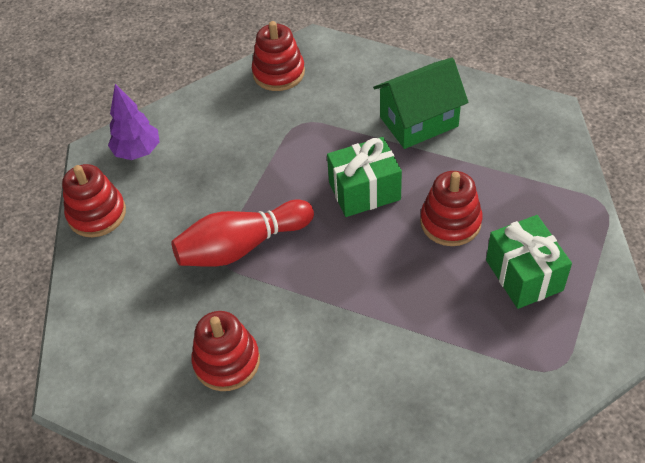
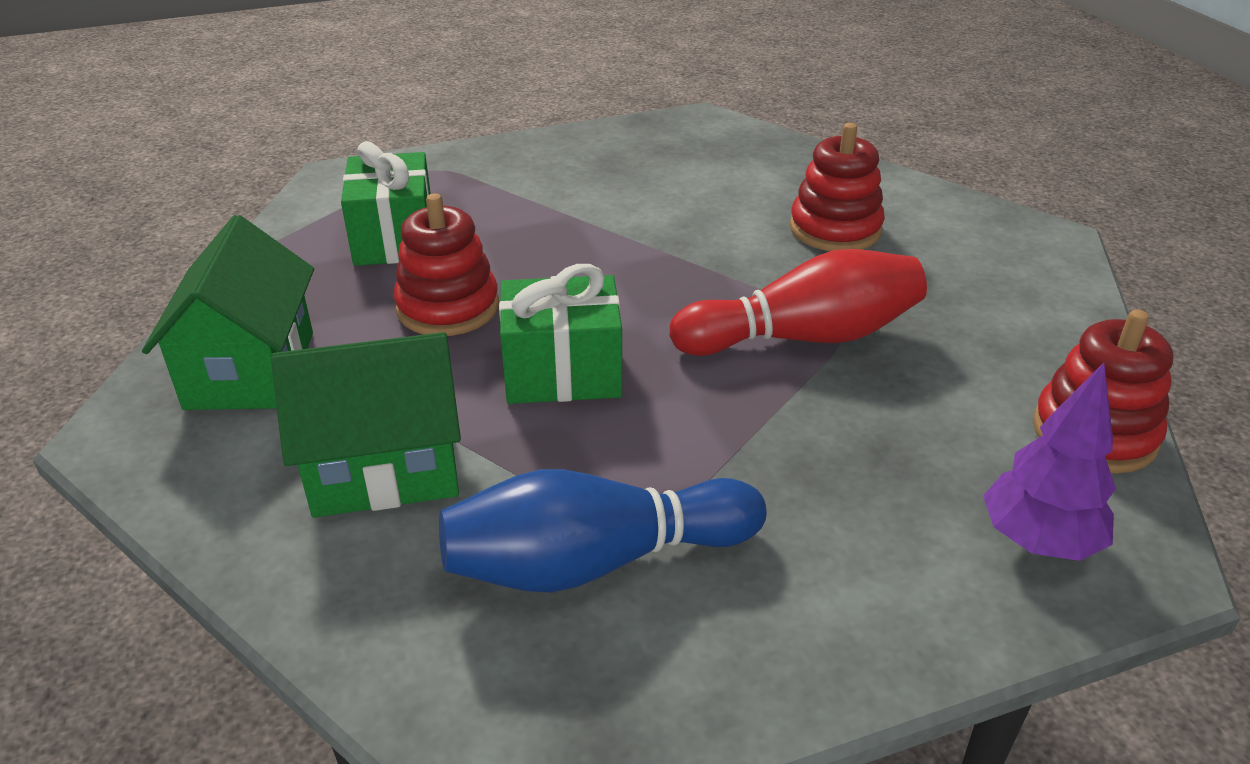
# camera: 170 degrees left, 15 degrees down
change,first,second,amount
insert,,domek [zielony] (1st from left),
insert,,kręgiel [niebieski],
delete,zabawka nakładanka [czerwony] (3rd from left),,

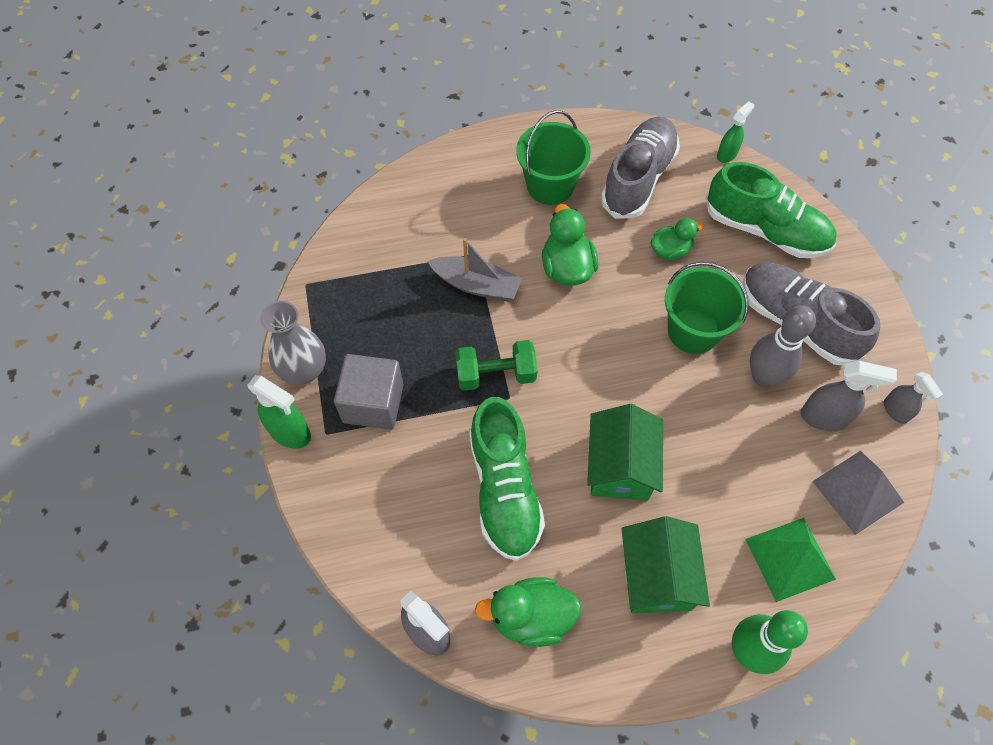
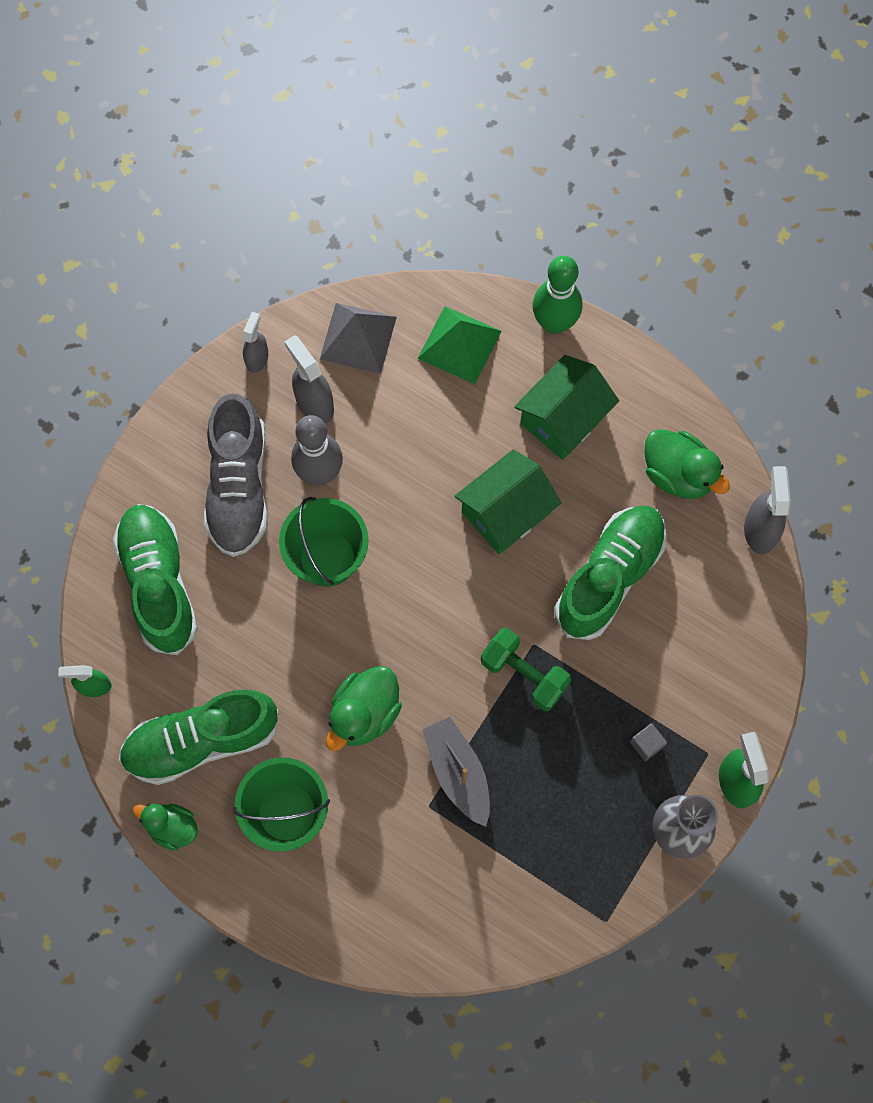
# camera: 135 degrees left, 10 degrees up
change,first,second,amount
recolor,but [szary] (1st from left),but [zielony] (2nd from left),
move,kaczka [zielony] (3rd from left in the first image),kaczka [zielony] (1st from left),
resize,sześcian [szary],,x0.43

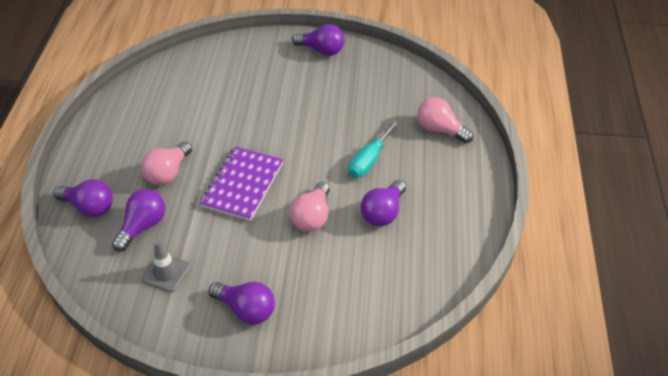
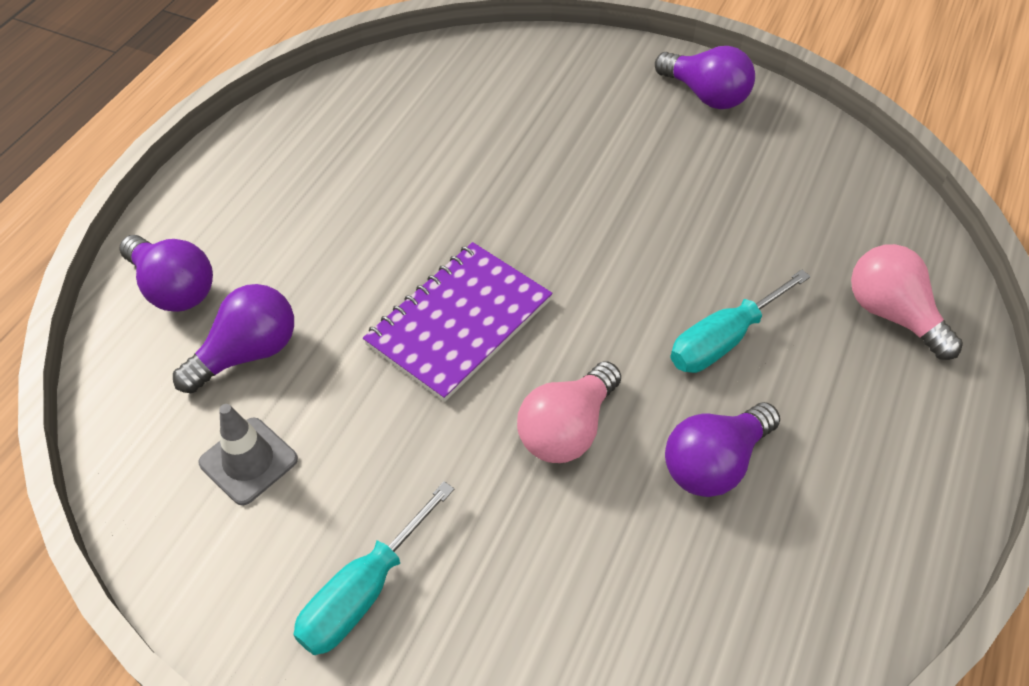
# camera: 20 degrees right, 5 degrees up
change,first,second,amount
replace,żarówka [fioletowy] (3rd from left),śrubokręt [turkusowy] (1st from left),
delete,żarówka [różowy] (1st from left),,

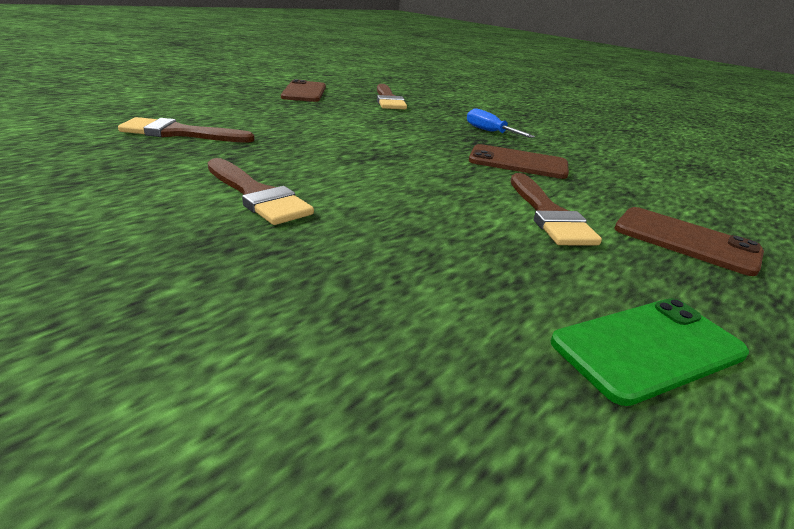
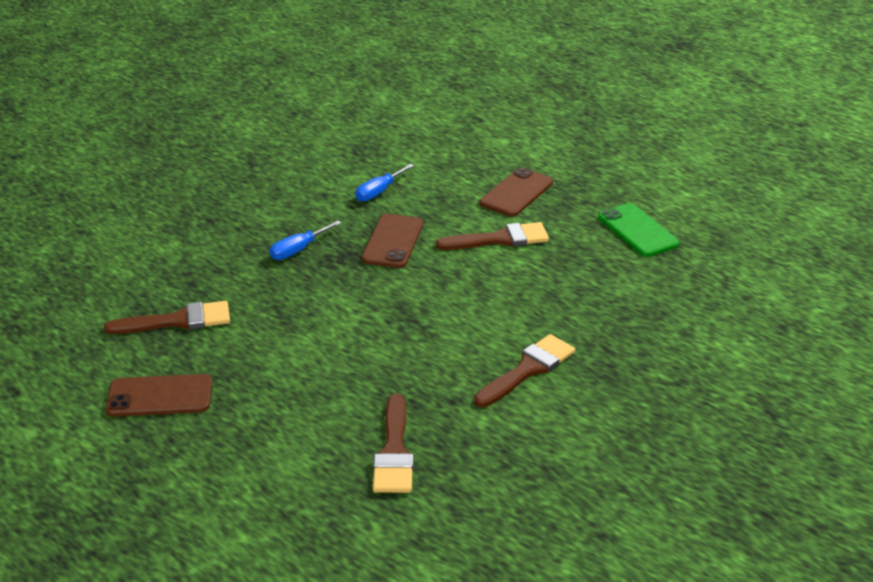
# camera: 90 degrees left, 5 degrees up
change,first,second,amount
insert,,śrubokręt [niebieski] (2nd from left),

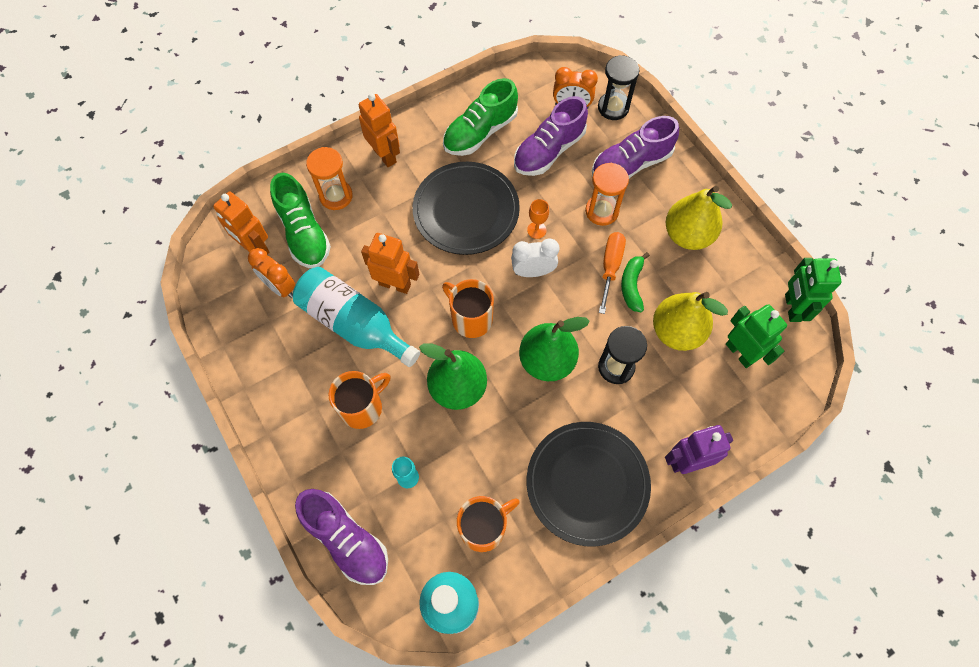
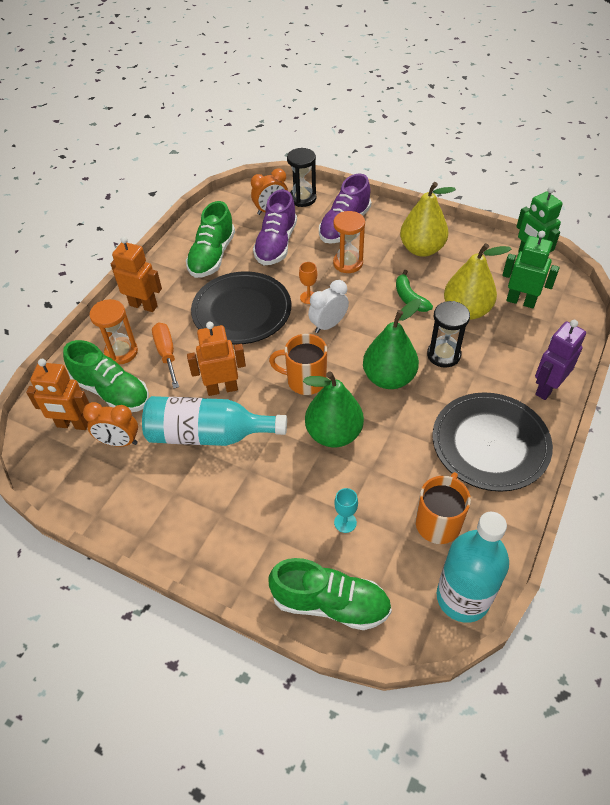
# camera: 30 degrees left, 15 degrees down
change,first,second,amount
move,śrubokręt [pomarańczowy],,
recolor,but [fioletowy] (1st from left),but [zielony] (3rd from left),
delete,kubek [pomarańczowy] (1st from left),,

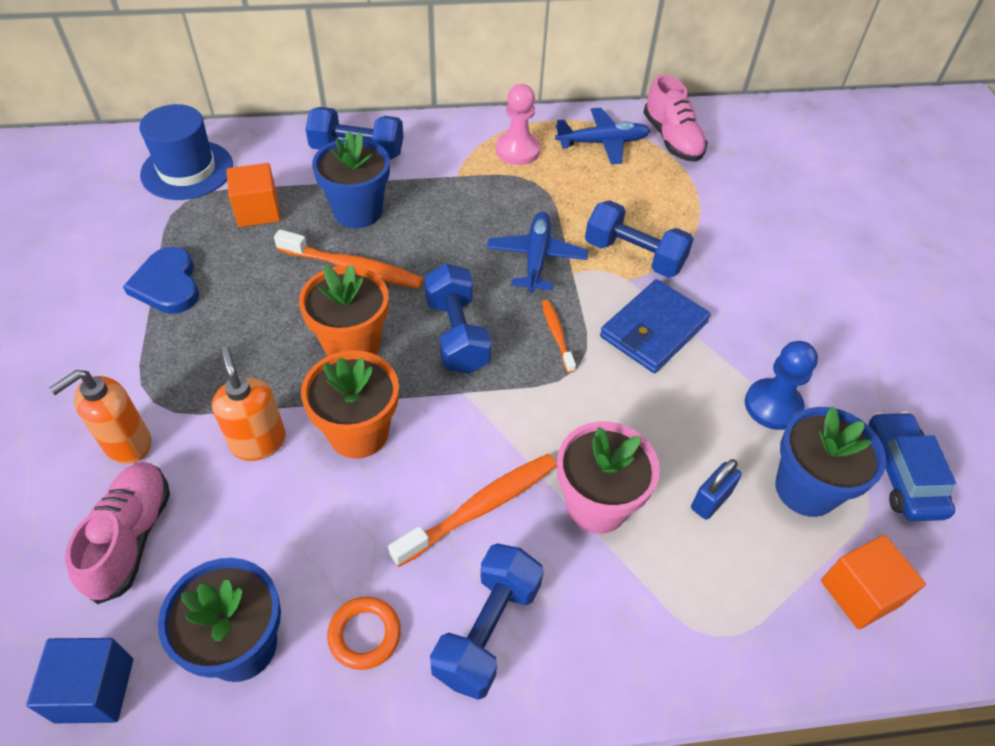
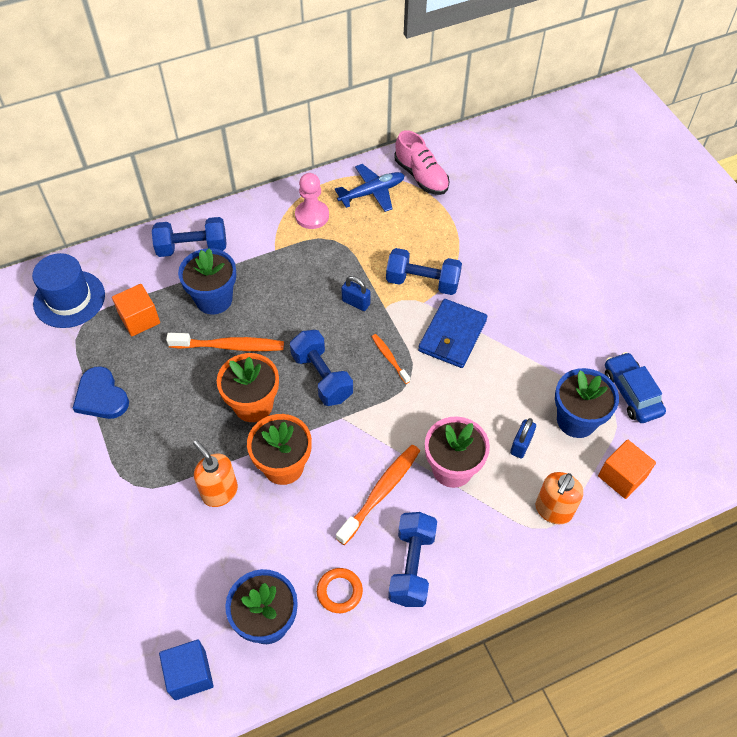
# camera: 15 degrees left, 5 degrees up
change,first,second,amount
replace,samolot [niebieski] (1st from left),kłódka [niebieski] (1st from left),
move,dozownik mydła [pomarańczowy] (1st from left in the first image),dozownik mydła [pomarańczowy] (2nd from left),
delete,but [różowy] (1st from left),,
delete,pionek [niebieski],,

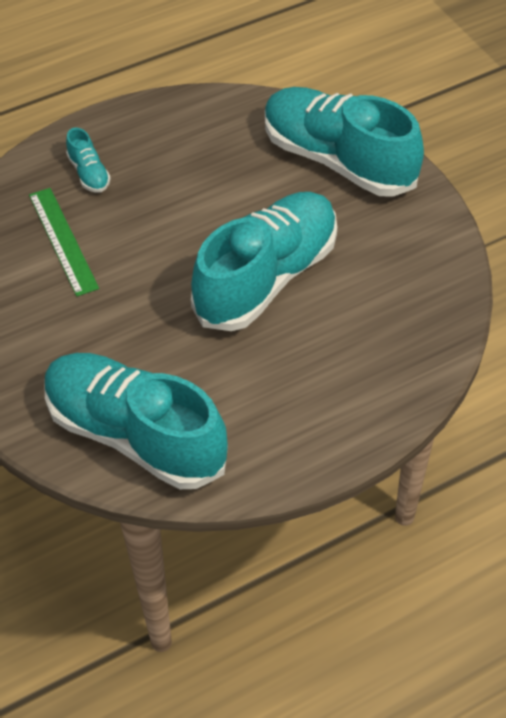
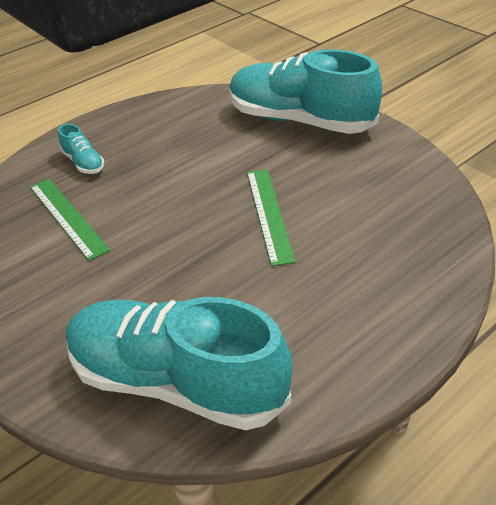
# camera: 10 degrees left, 10 degrees down
change,first,second,amount
replace,but [turkusowy] (3rd from left),linijka [zielony] (2nd from left),

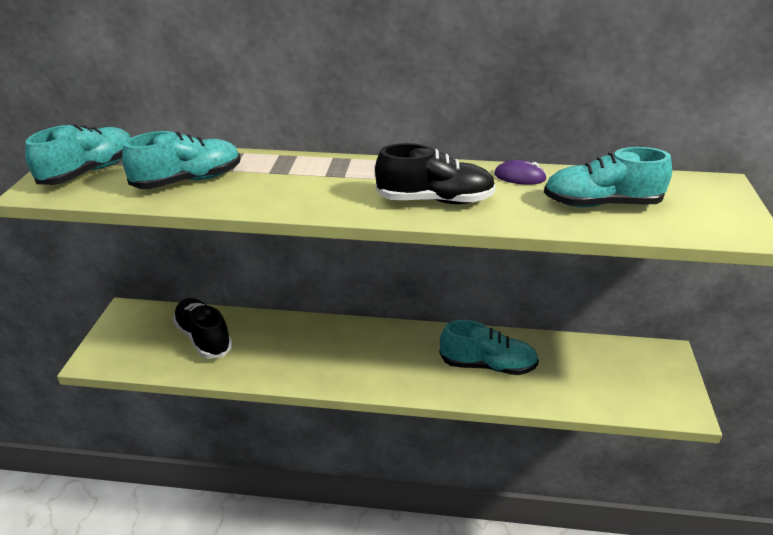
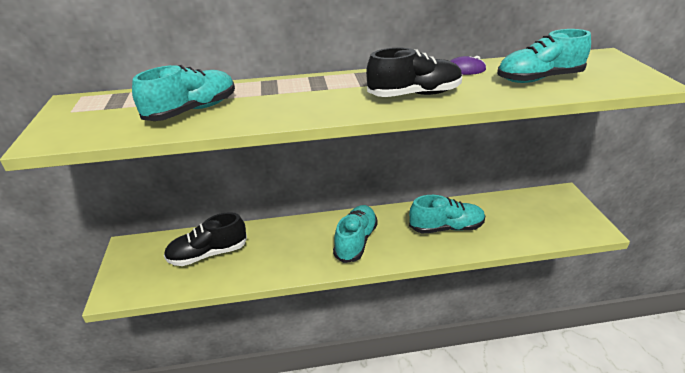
# camera: 15 degrees left, 0 degrees up
change,first,second,amount
rotate,but [czarny] (1st from left),,60 degrees counterclockwise
move,but [turkusowy] (1st from left in the first image),but [turkusowy] (2nd from left),

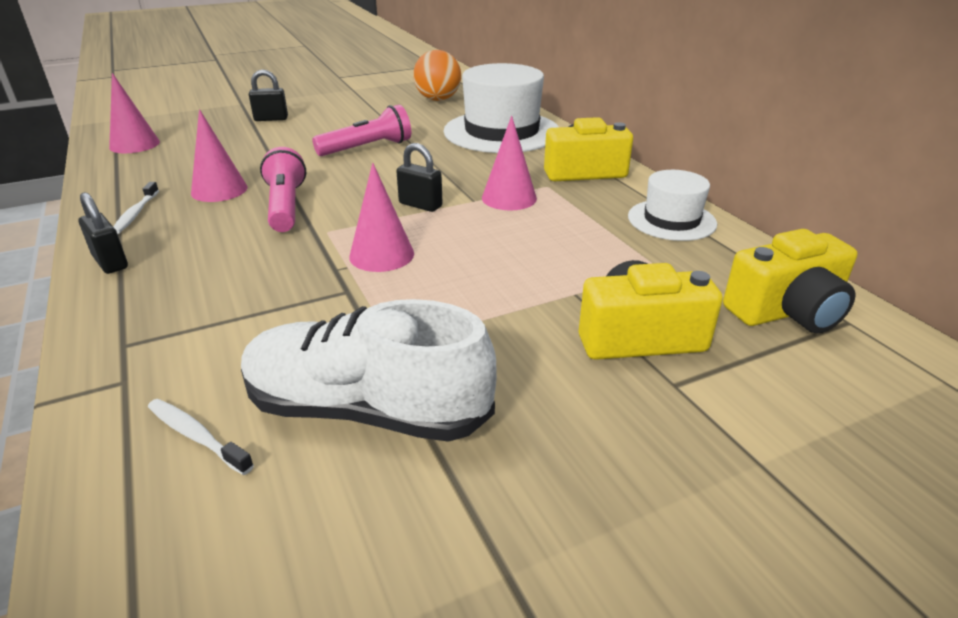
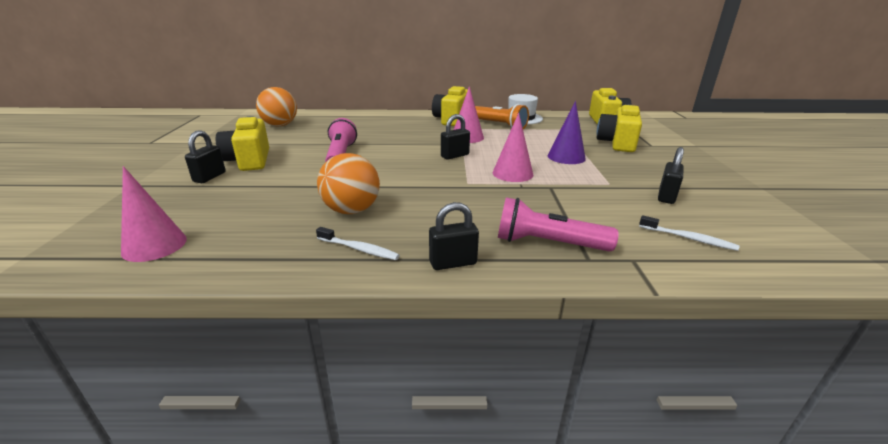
# camera: 65 degrees left, 5 degrees down
change,first,second,amount
insert,,aparat fotograficzny [żółty] (1st from left),
replace,stożek [różowy] (2nd from left),piłka [pomarańczowy] (2nd from left),
insert,,latarka [pomarańczowy],
move,latarka [różowy] (1st from left in the first image),latarka [różowy] (2nd from left),
insert,,stożek [fioletowy],
rotate,szczoteczka do zębów [biały] (2nd from left),,120 degrees counterclockwise
replace,but [biały],kłódka [czarny] (4th from left),
delete,kapelusz [biały] (1st from left),,

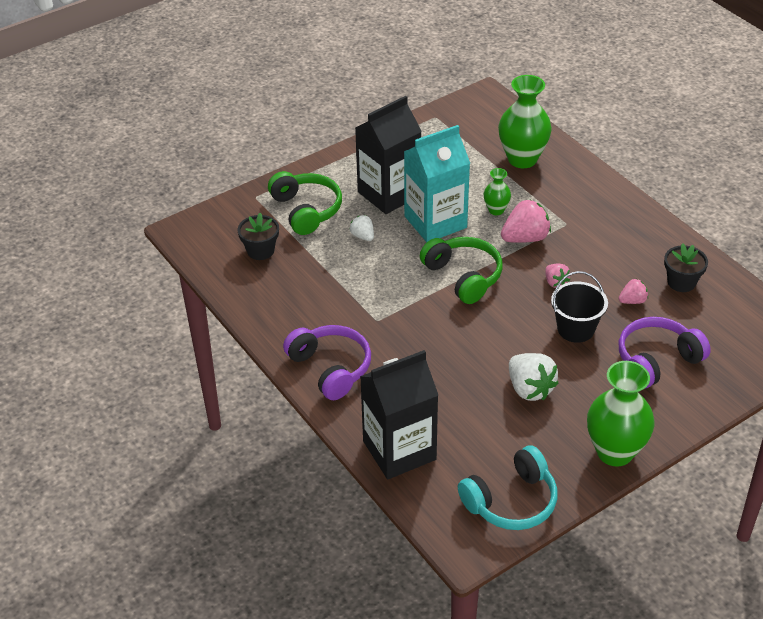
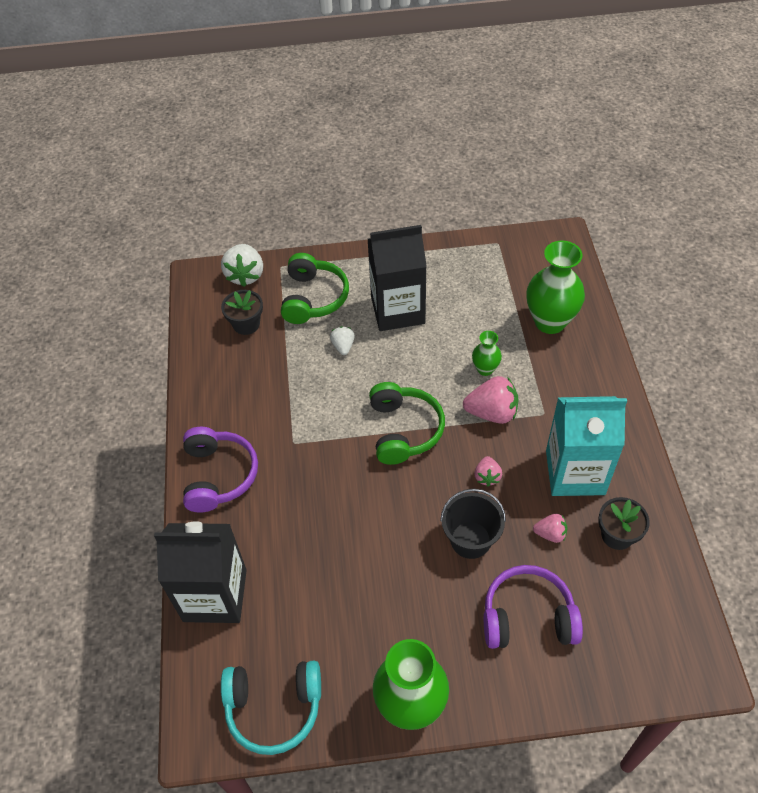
# camera: 30 degrees right, 10 degrees up
change,first,second,amount
move,truskawka [biały] (2nd from left in the first image),truskawka [biały] (1st from left),
move,karton mleka [turkusowy],,

